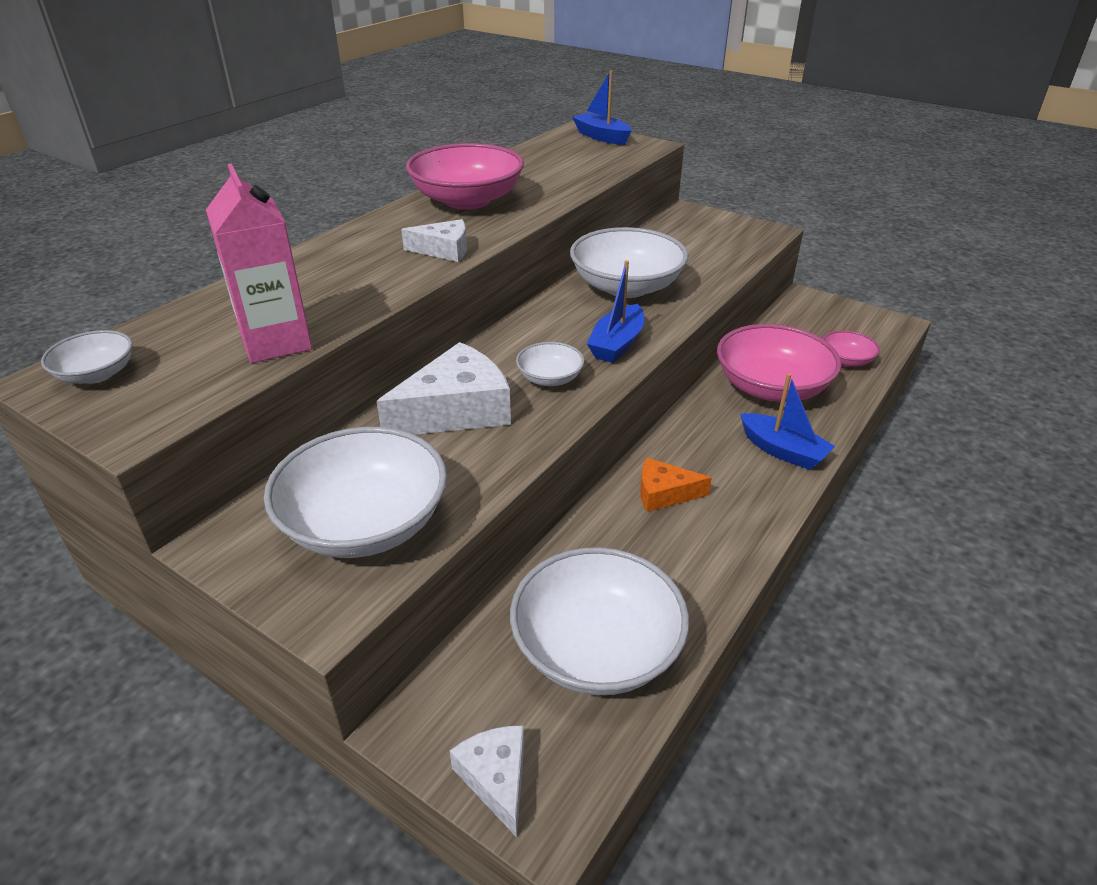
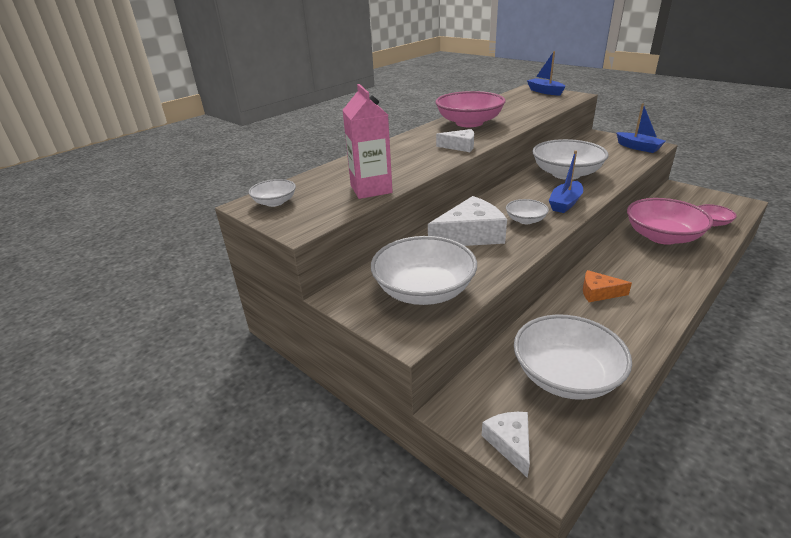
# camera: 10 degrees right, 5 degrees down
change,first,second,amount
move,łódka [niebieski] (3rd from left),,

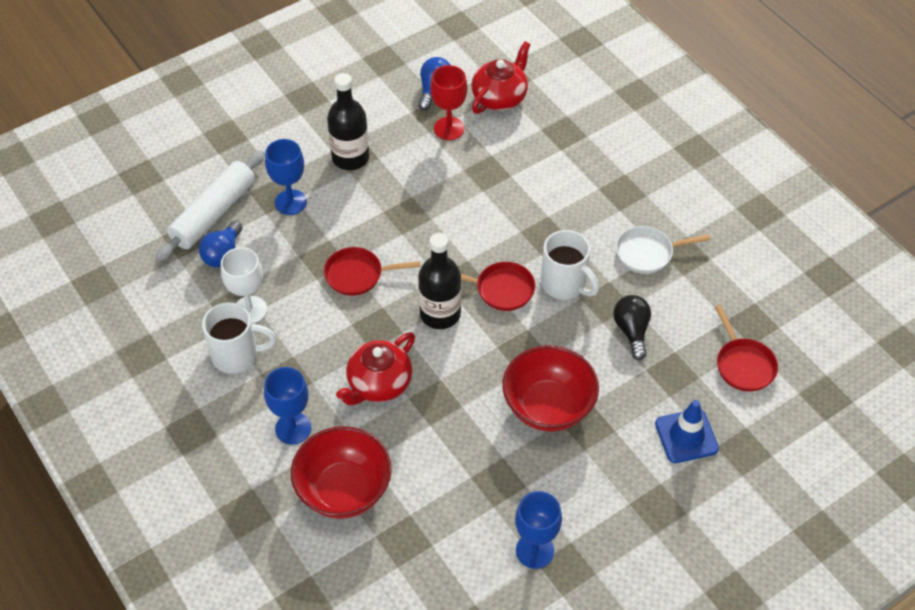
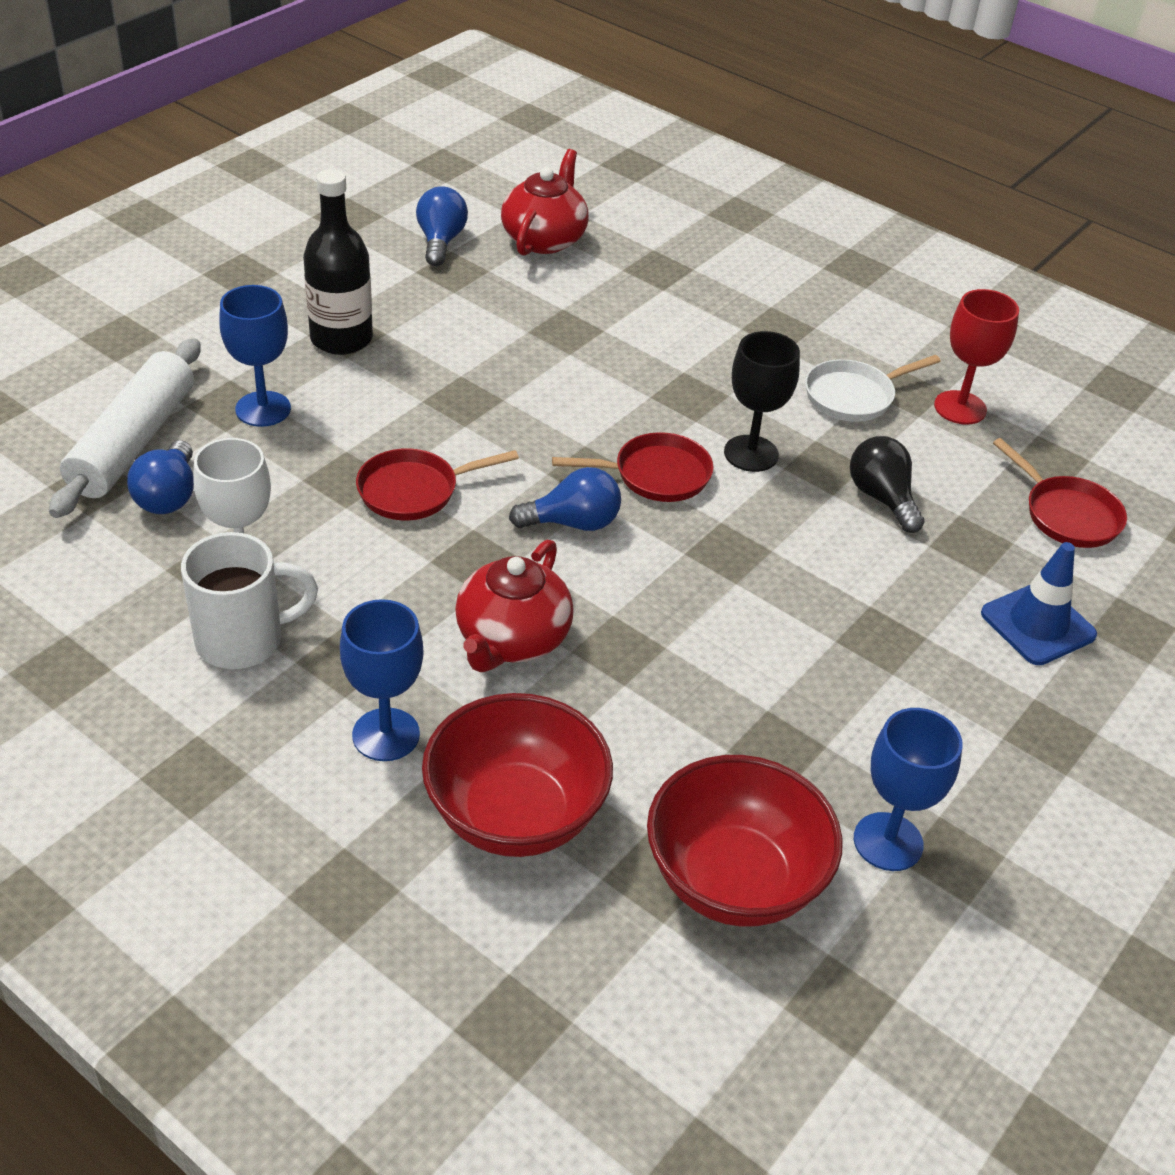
# camera: 20 degrees left, 10 degrees down
change,first,second,amount
replace,butelka [czarny] (2nd from left),żarówka [niebieski] (3rd from left),
move,miska [czerwony] (2nd from left),,
replace,kubek [biały] (2nd from left),kielich [czarny],
move,kielich [czerwony],,

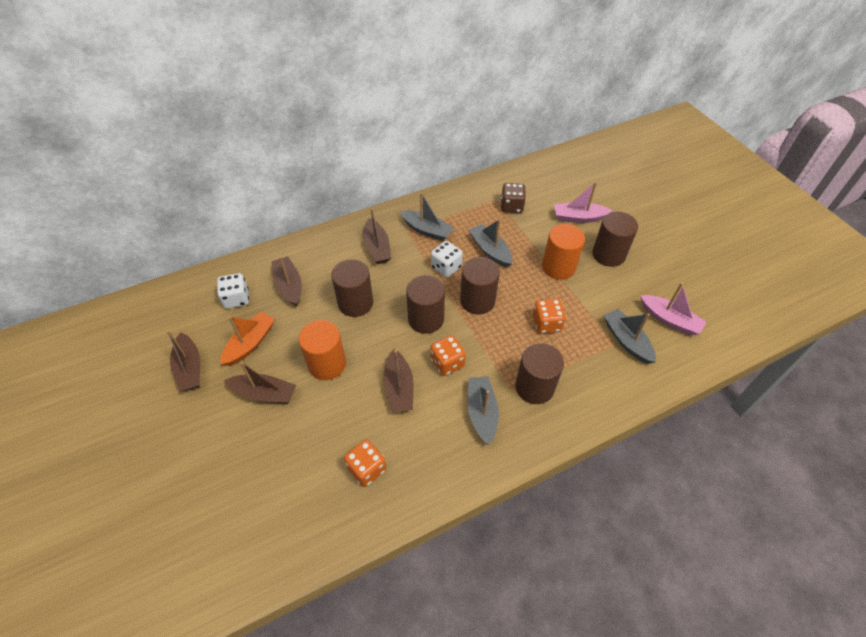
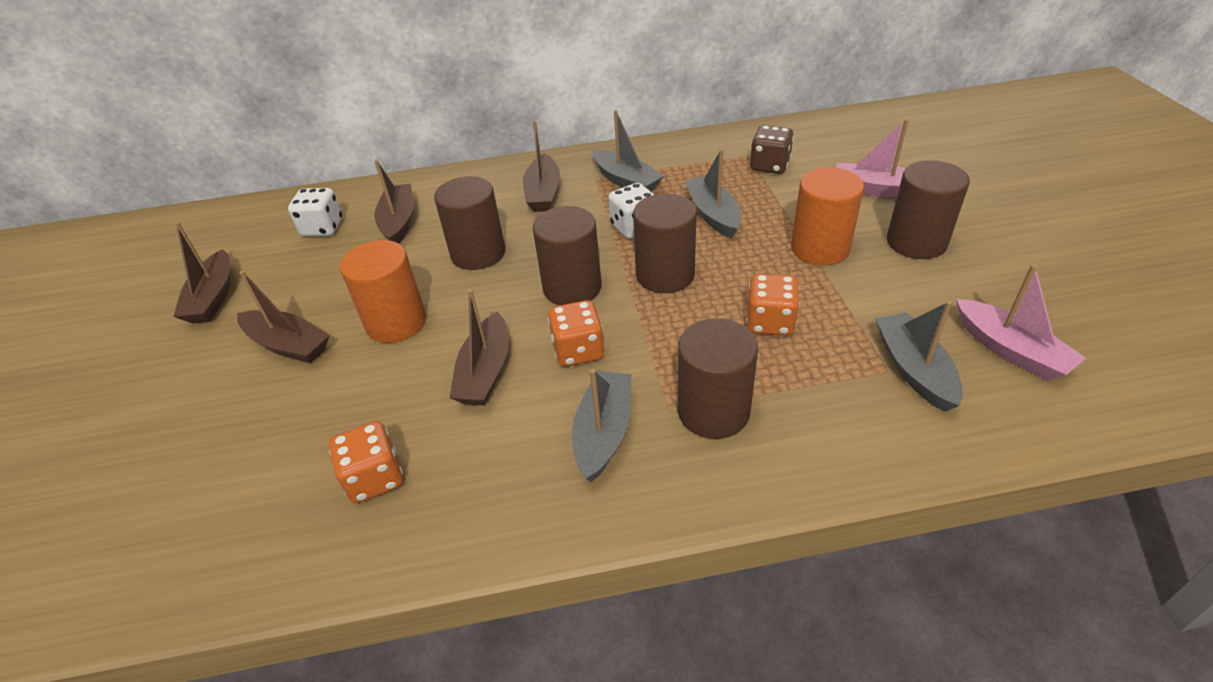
# camera: 20 degrees right, 10 degrees down
change,first,second,amount
delete,łódka [pomarańczowy],,

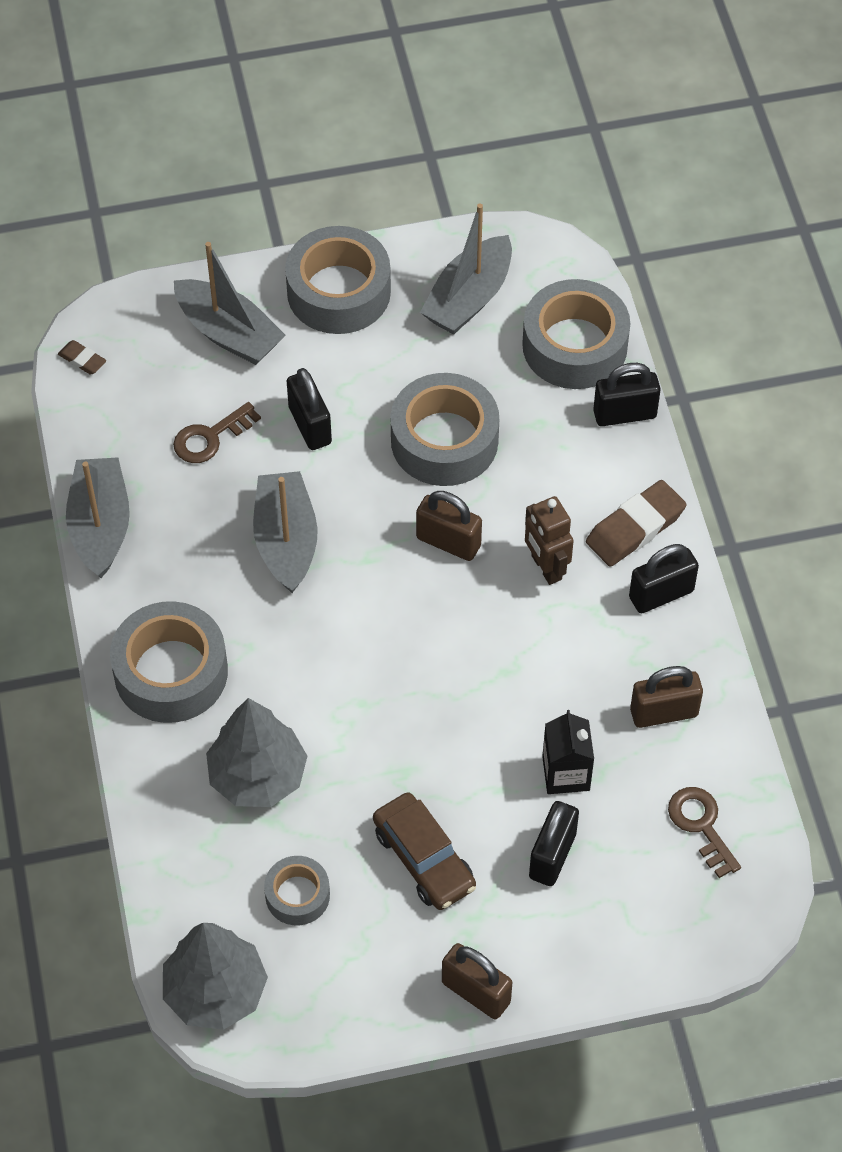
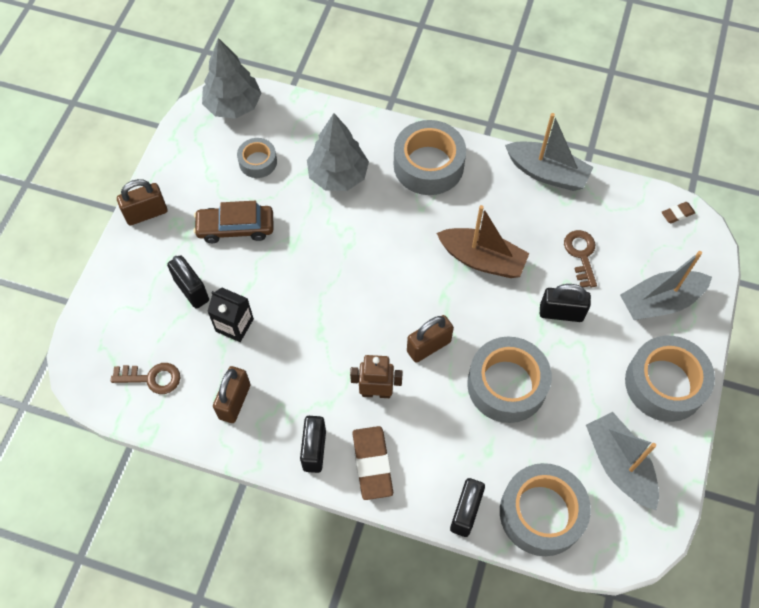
# camera: 120 degrees right, 5 degrees up
change,first,second,amount
recolor,łódka [szary] (3rd from left),łódka [brązowy],

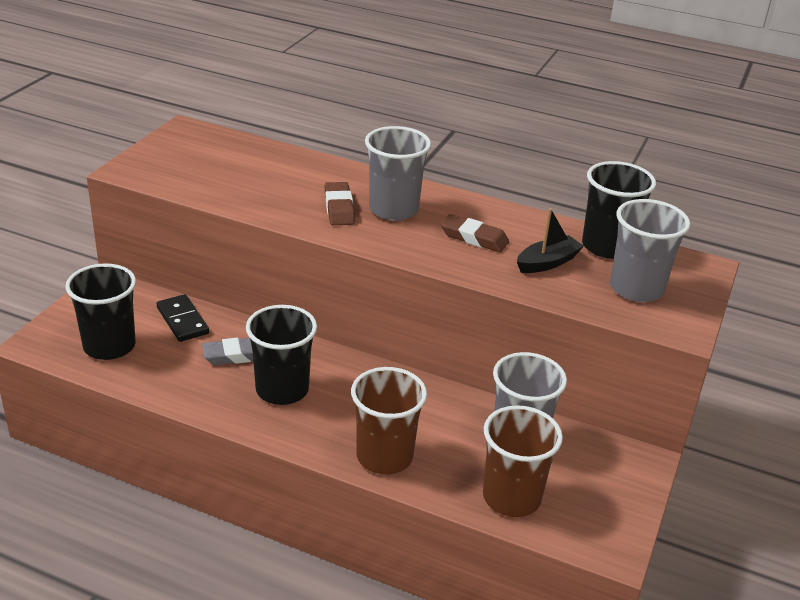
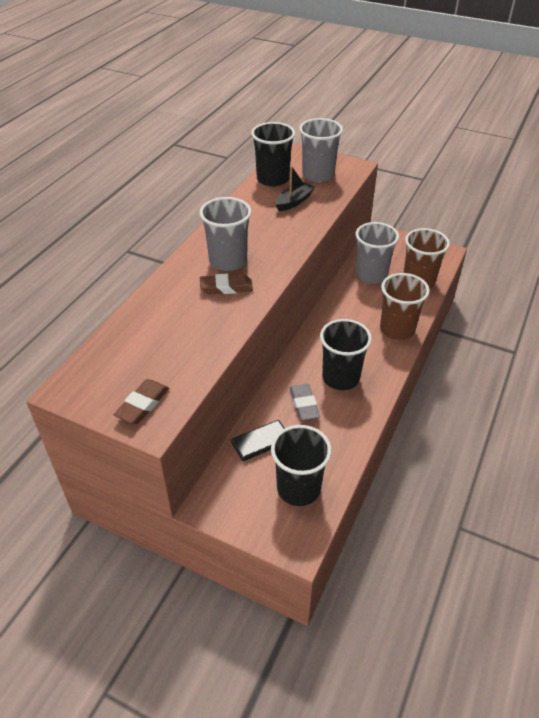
# camera: 85 degrees left, 10 degrees up
change,first,second,amount
move,gumka do mazania [brązowy] (2nd from left in the first image),gumka do mazania [brązowy] (1st from left),
rotate,łódka [czarny],,75 degrees clockwise

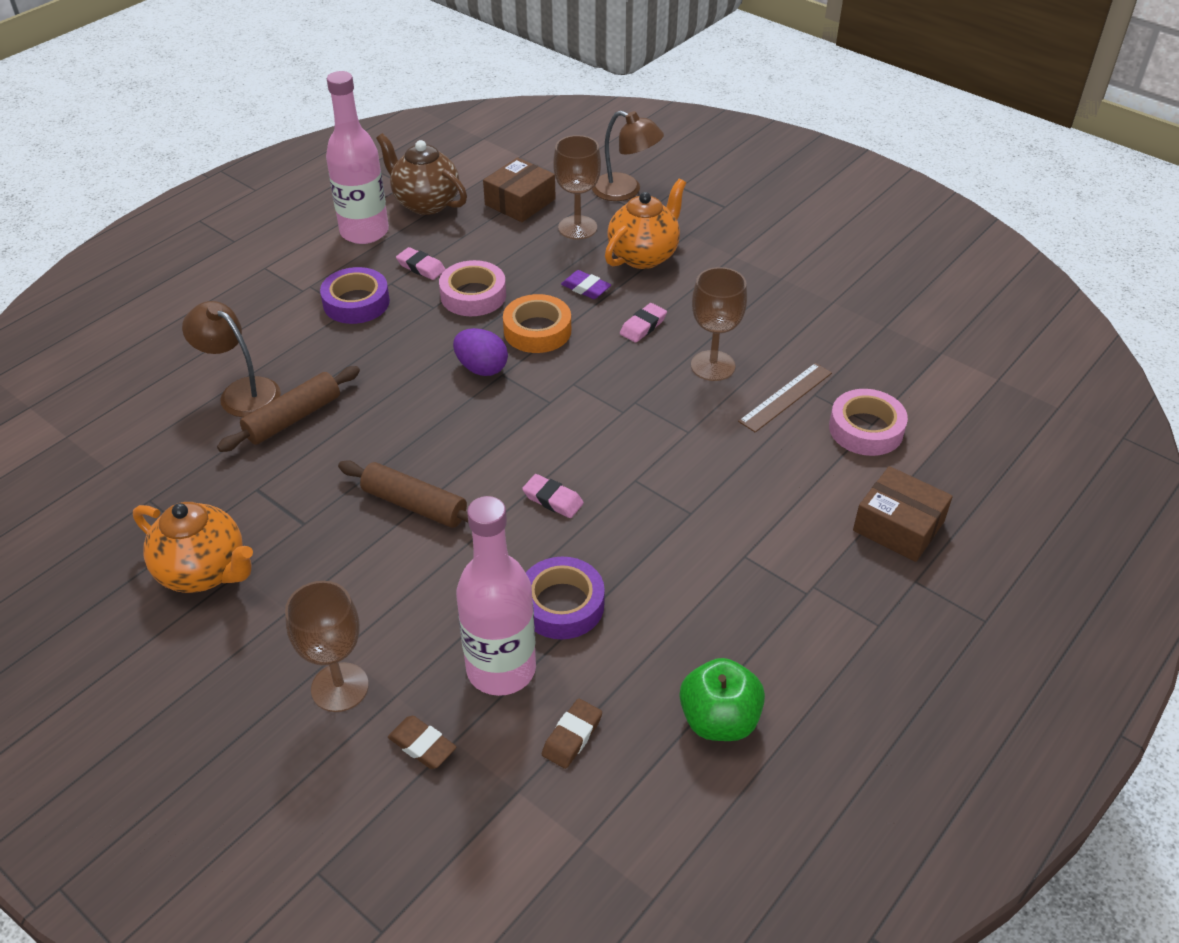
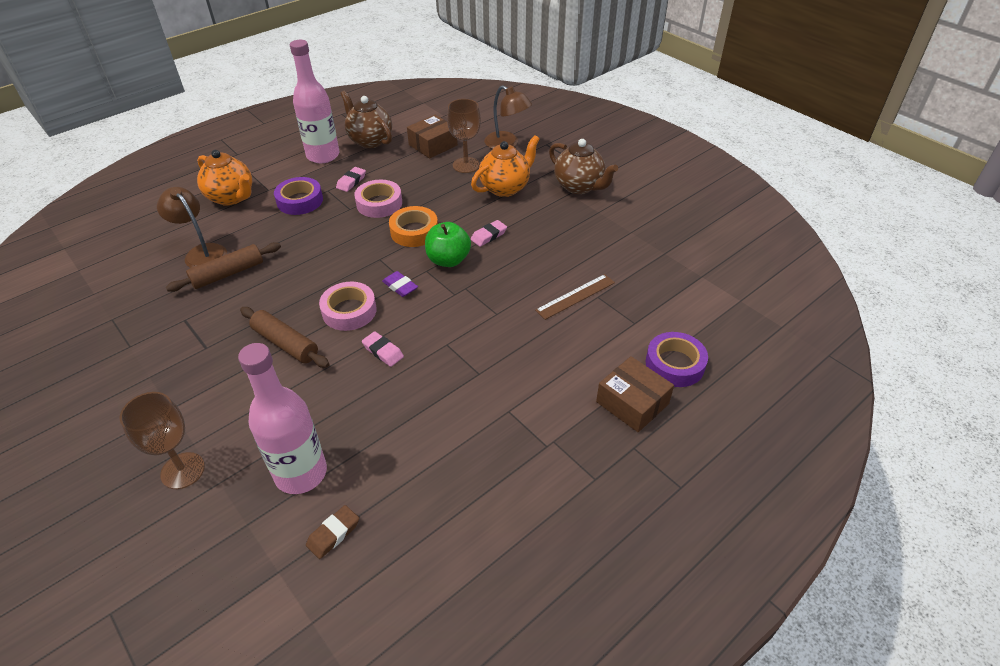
# camera: 10 degrees right, 0 degrees up
change,first,second,amount
move,imbryk [pomarańczowy] (1st from left),,
move,taśma klejąca [różowy] (2nd from left in the first image),taśma klejąca [różowy] (1st from left),
rotate,gumka do mazania [różowy] (1st from left),,75 degrees clockwise
move,gumka do mazania [fioletowy],,
move,jabłko [zielony],,
insert,,imbryk [brązowy] (2nd from left),
move,taśma klejąca [fioletowy] (2nd from left),,
delete,gumka do mazania [brązowy] (1st from left),,
delete,jajko [fioletowy],,
delete,kielich [brązowy] (3rd from left),,

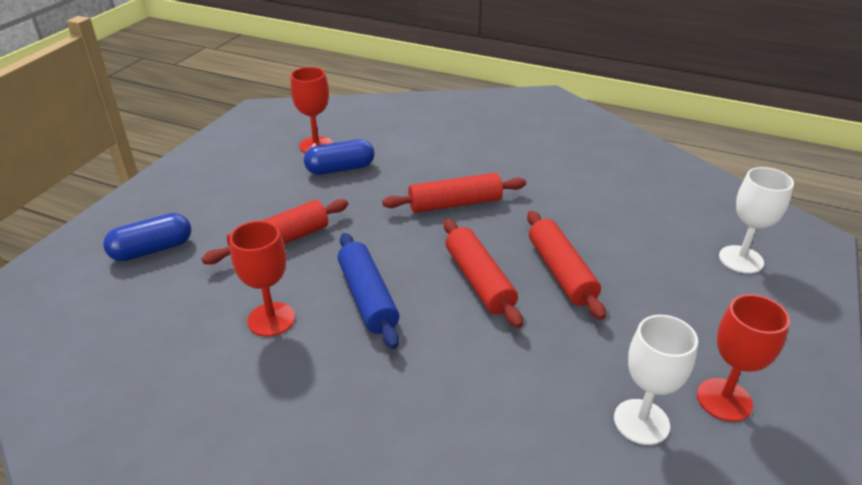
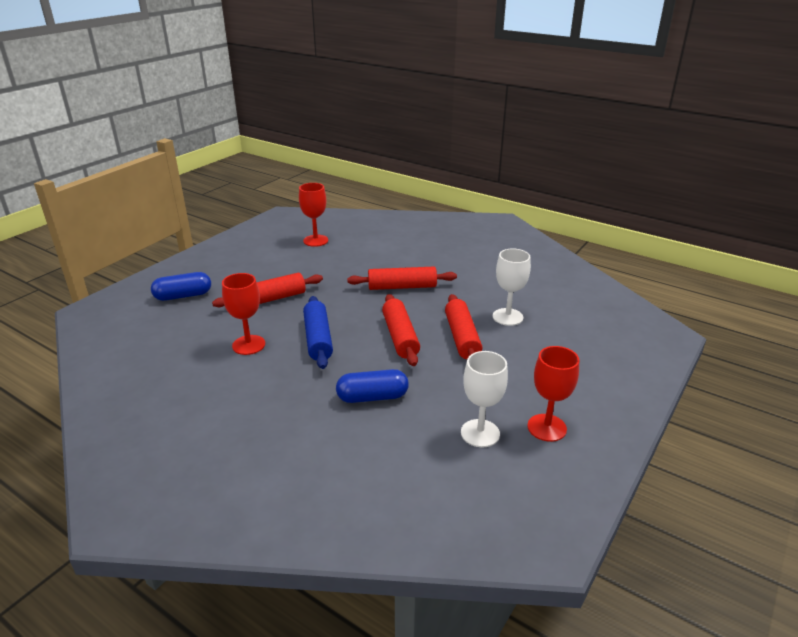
# camera: 10 degrees right, 5 degrees down
change,first,second,amount
move,kapsułka [niebieski] (2nd from left),,
move,kielich [biały] (2nd from left),,

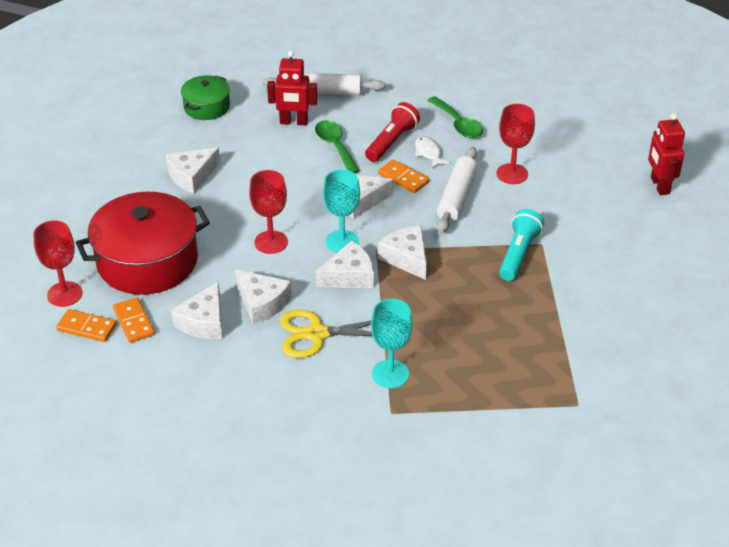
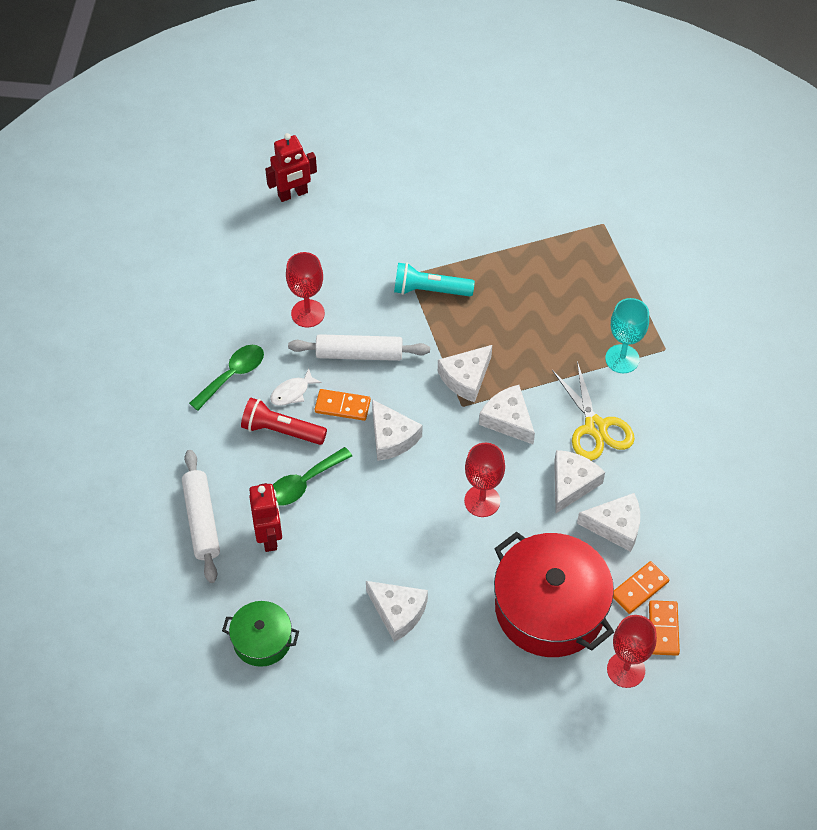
# camera: 105 degrees left, 15 degrees up
change,first,second,amount
rotate,kostka domina [pomarańczowy] (3rd from left in the first image),kostka domina [pomarańczowy] (1st from left),75 degrees clockwise
delete,kielich [turkusowy] (1st from left),,

